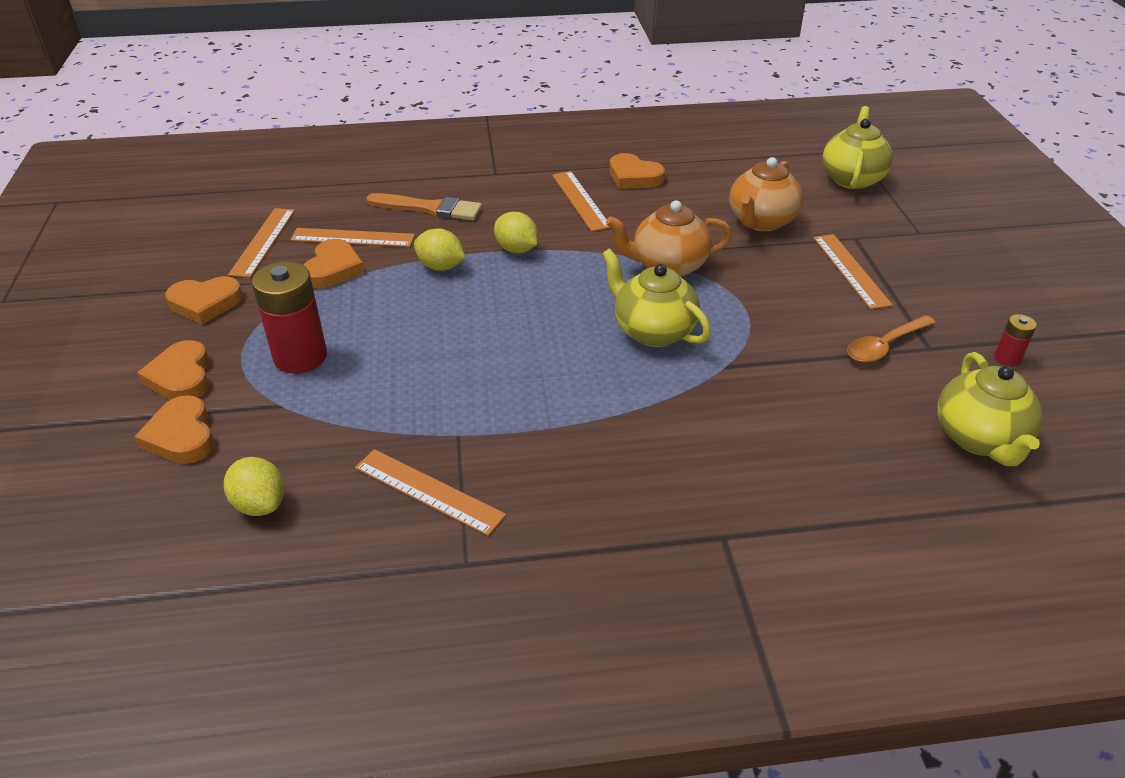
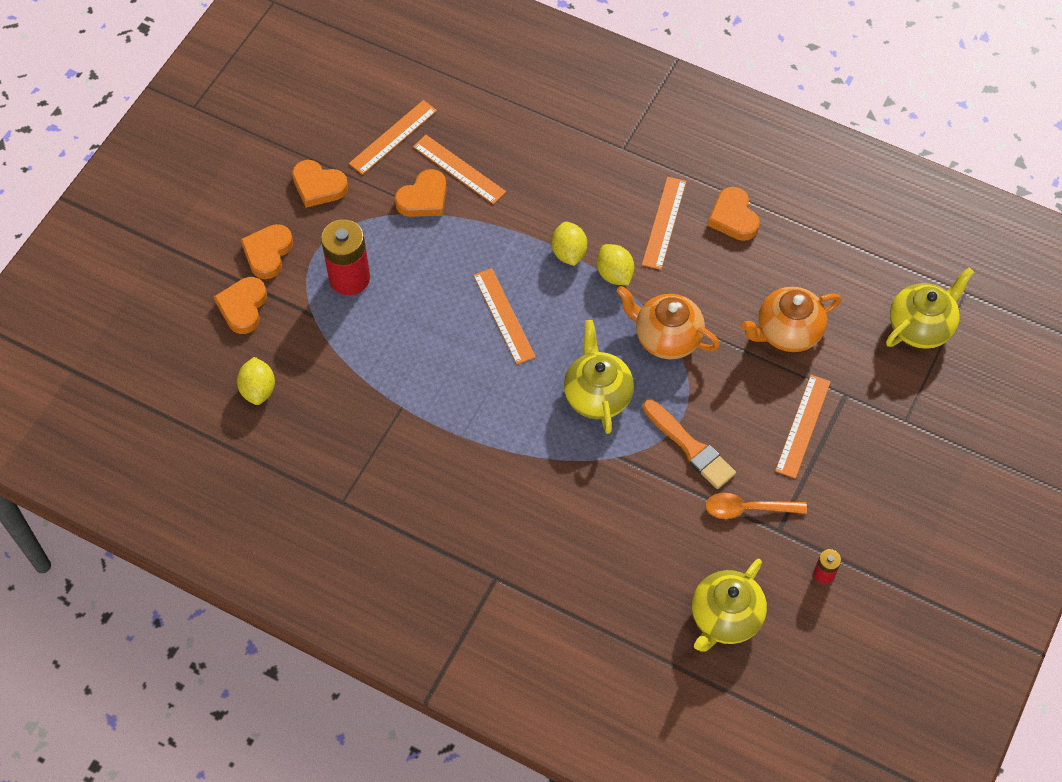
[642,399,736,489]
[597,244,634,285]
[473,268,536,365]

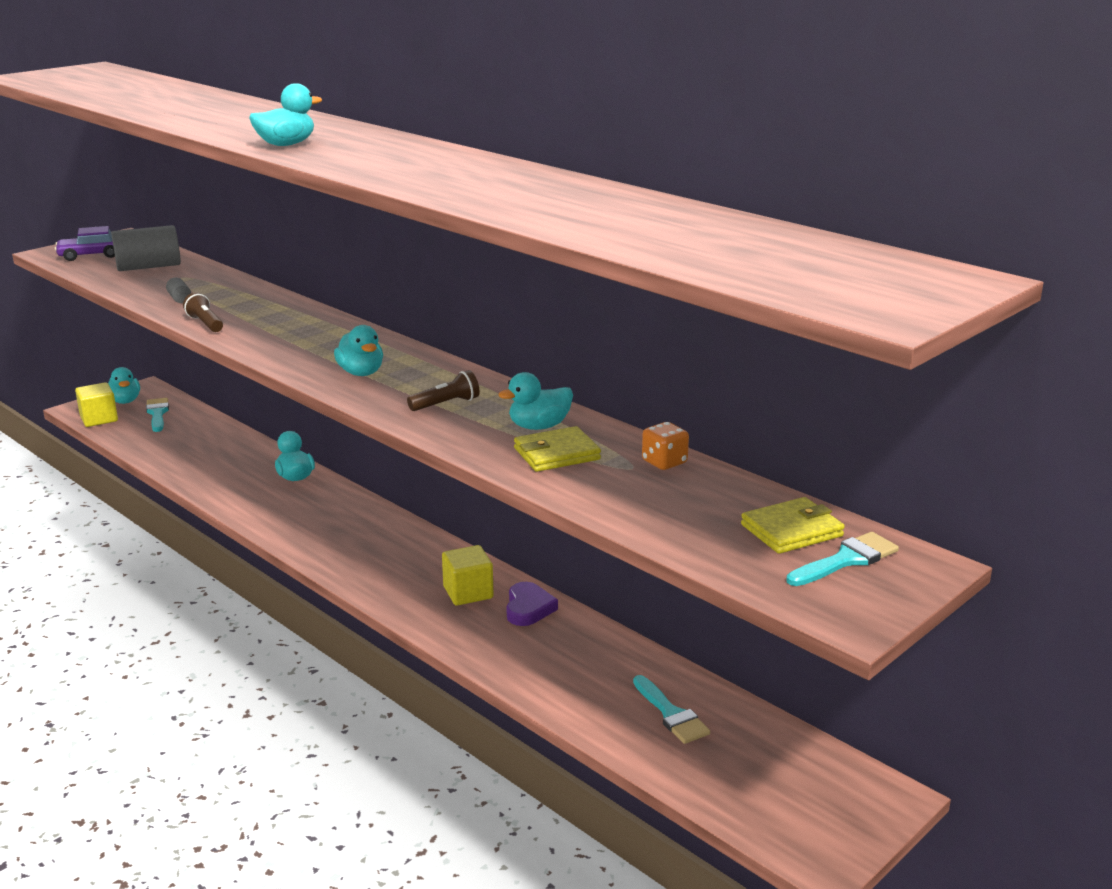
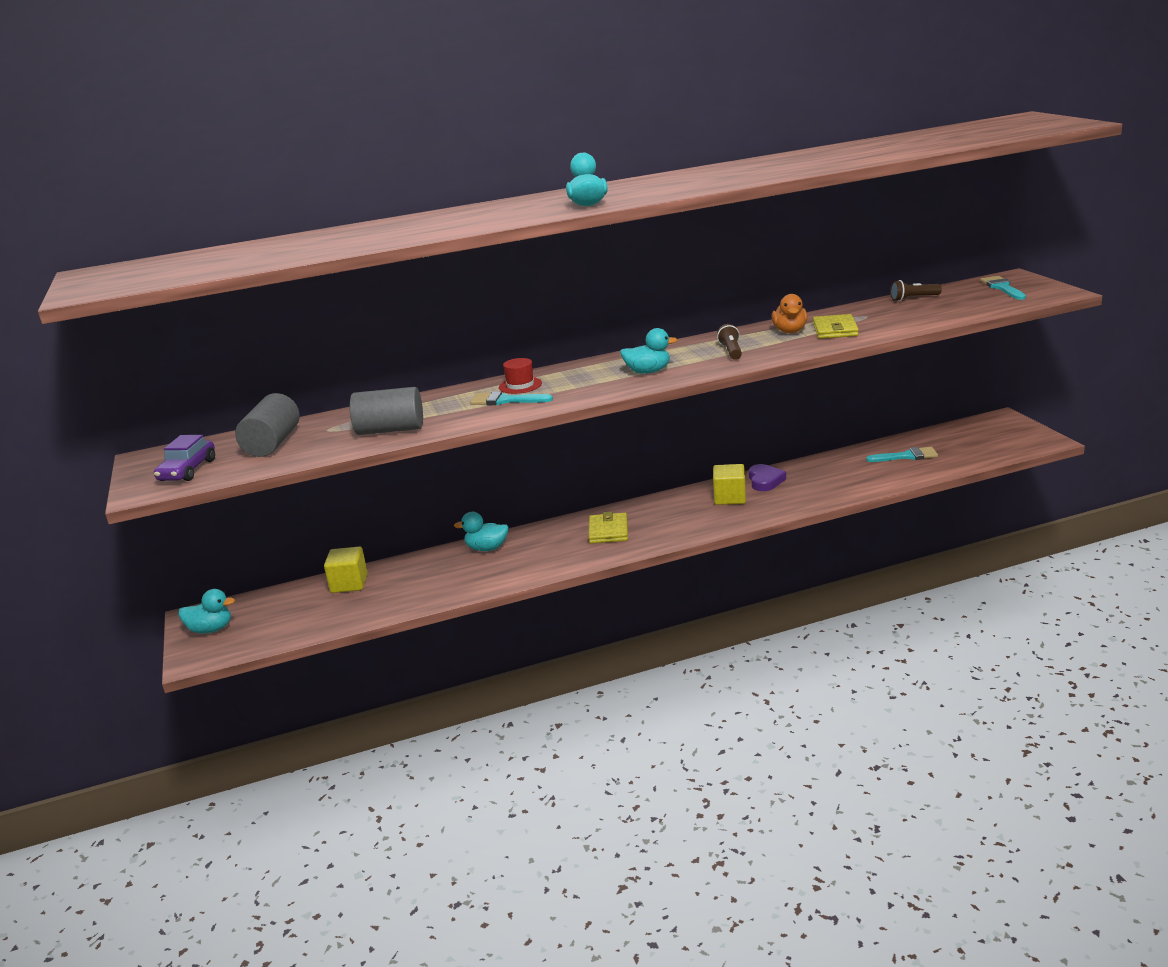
[350,387,423,435]
[890,280,942,301]
[771,294,808,333]
[324,547,368,593]
[470,391,553,405]
[642,422,689,470] (first image)
[589,511,628,544]
[749,464,786,491]
[499,358,542,394]

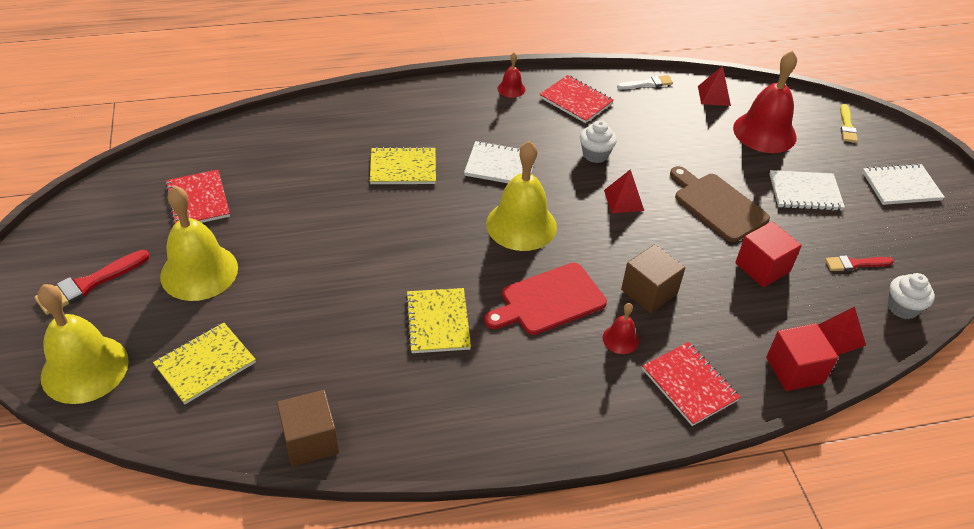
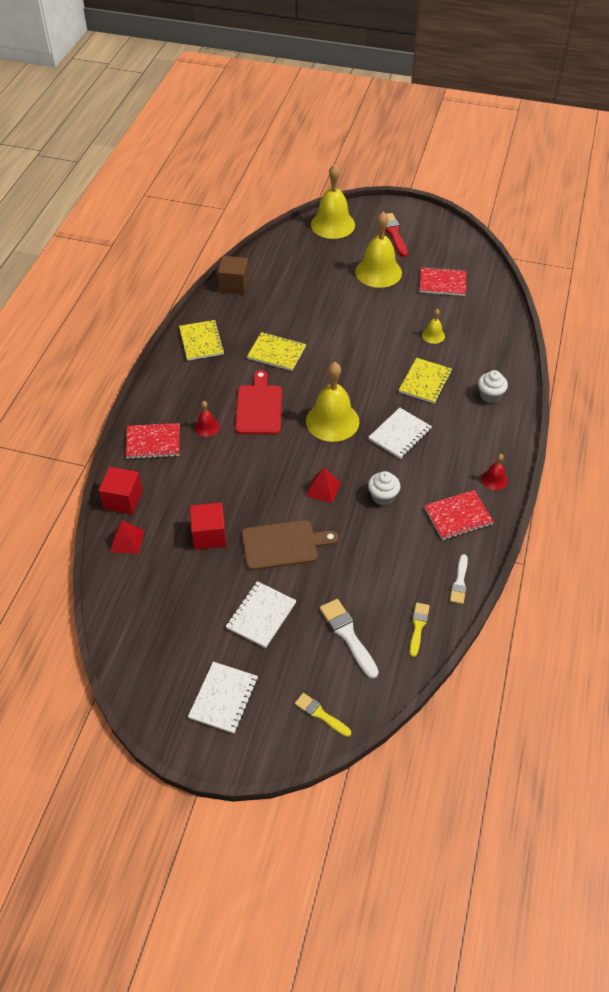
[320,599,379,679]
[410,603,430,657]
[621,244,685,313] (first image)
[825,255,894,271] (first image)
[478,370,508,403]
[179,320,225,361]
[422,309,445,344]

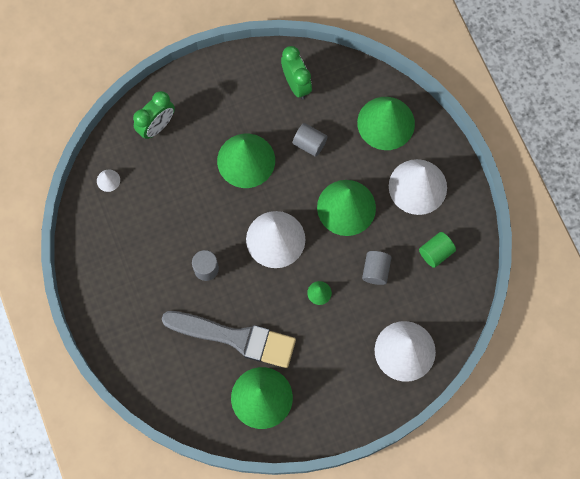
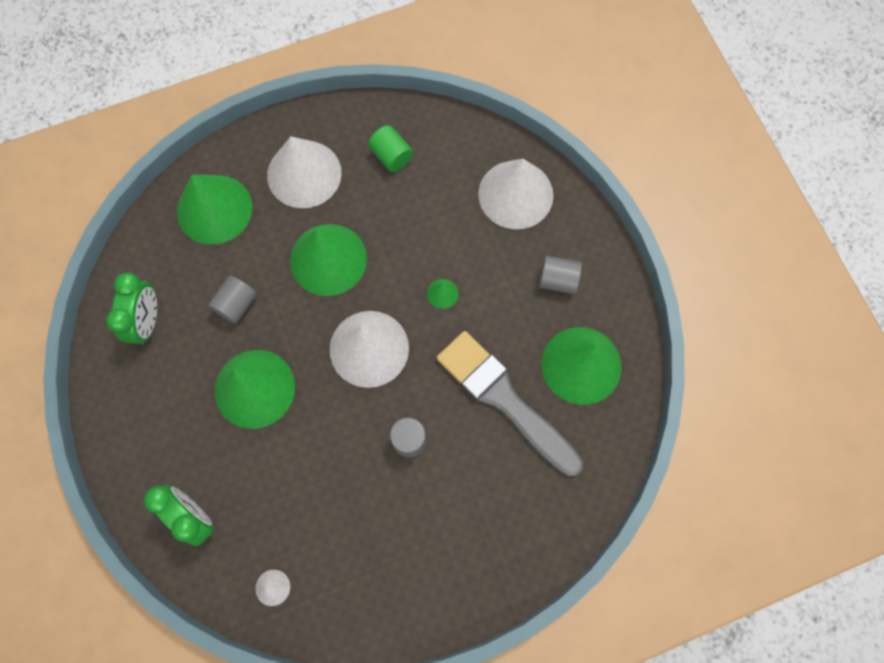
[106,273,157,345]
[539,256,582,294]
[437,331,583,476]

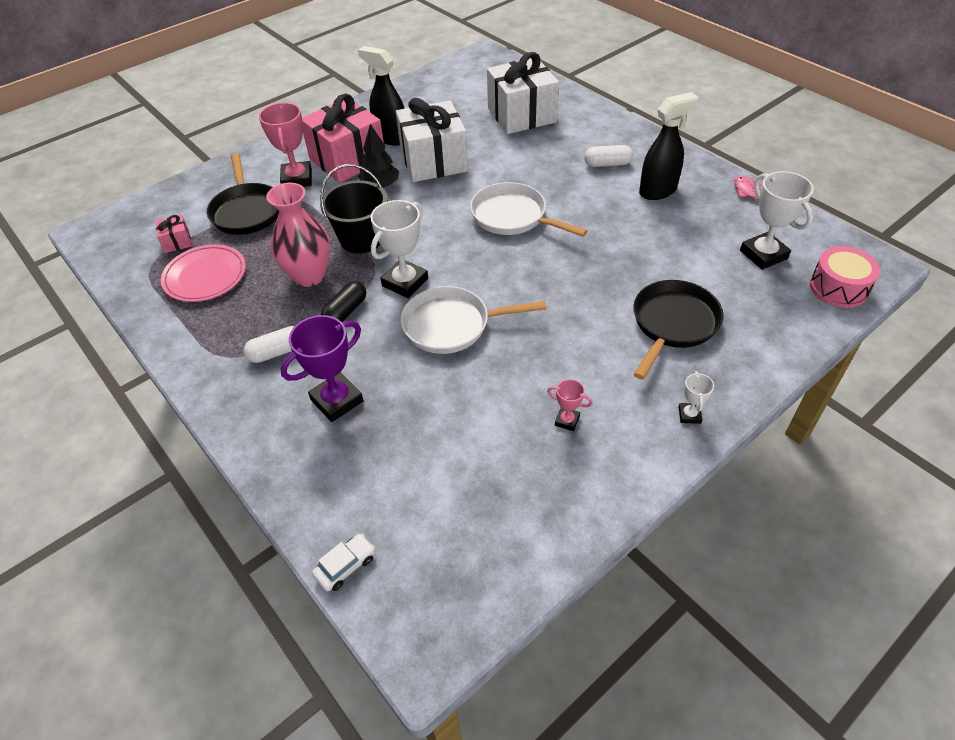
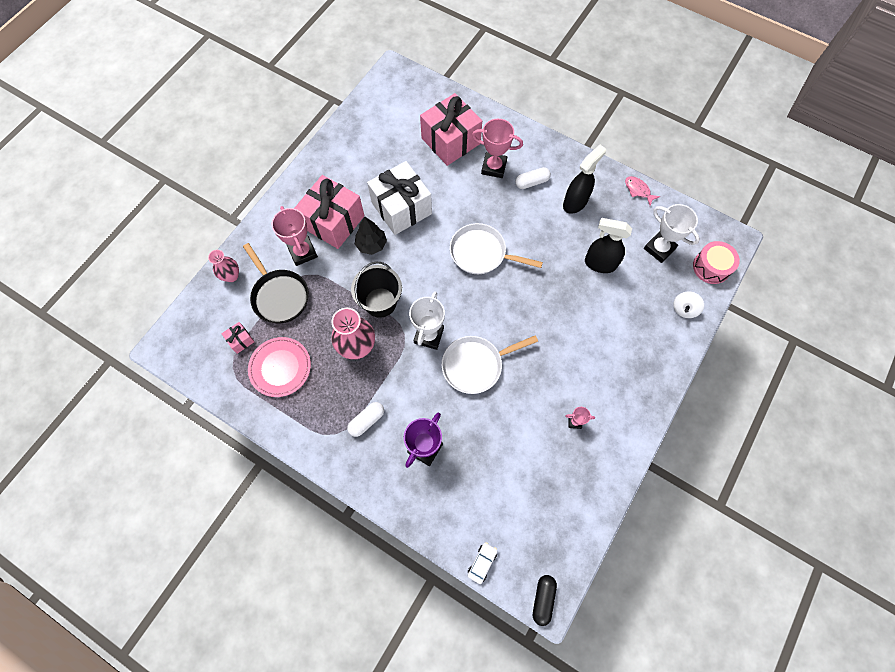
[585,218,632,273]
[420,93,482,166]
[633,280,723,380] (first image)
[533,575,557,626]
[678,371,714,424] (first image)
[472,119,523,178]
[208,250,239,282]
[673,291,704,318]

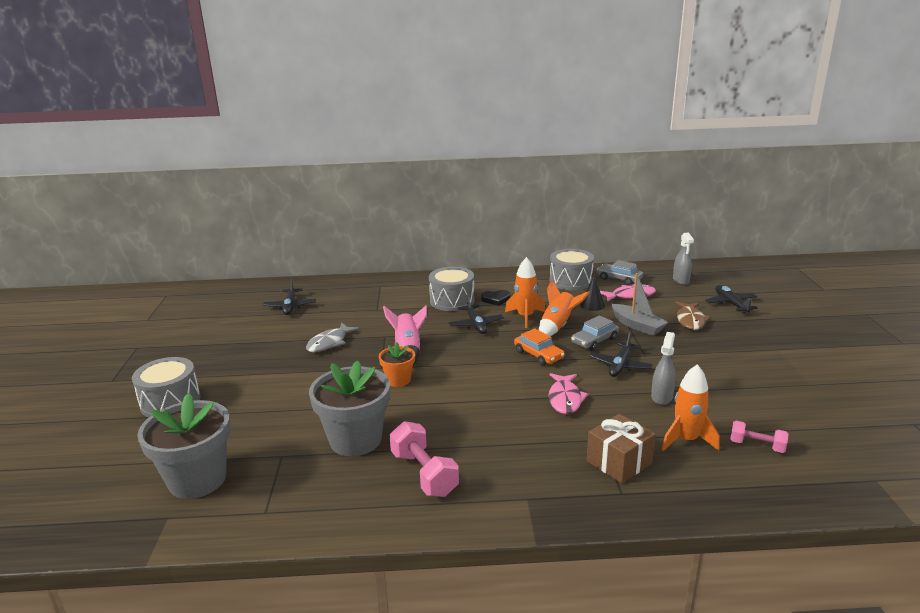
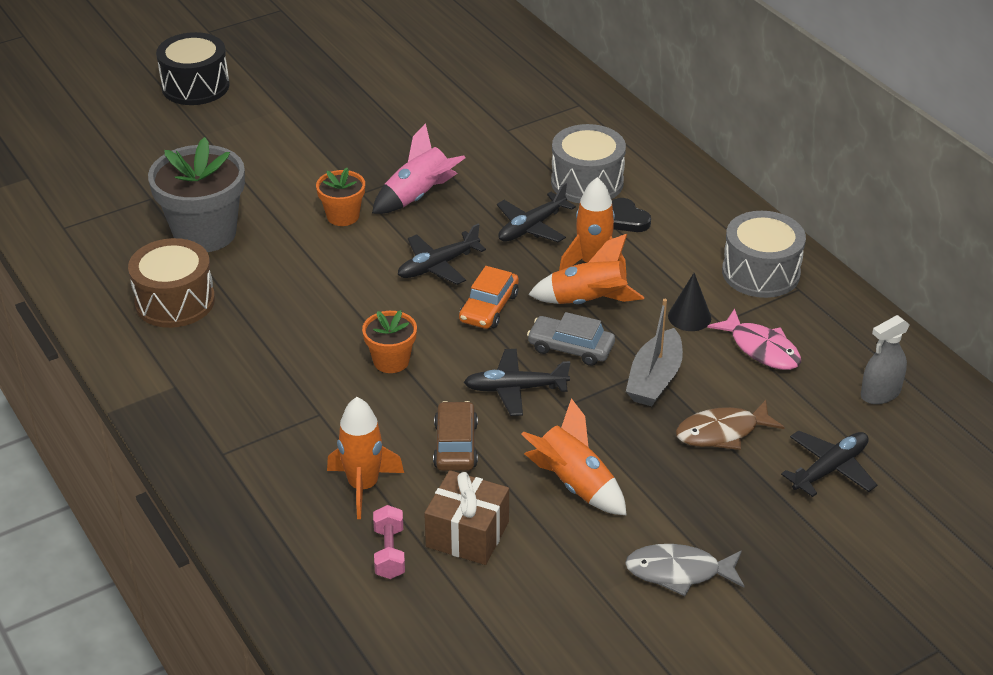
[597,260,643,285] (first image)
[398,224,486,285]
[625,544,744,596]
[433,401,478,471]
[156,32,230,105]
[362,310,417,373]
[137,393,230,499] (first image)
[424,470,509,565]
[128,238,215,328]
[521,398,627,516]

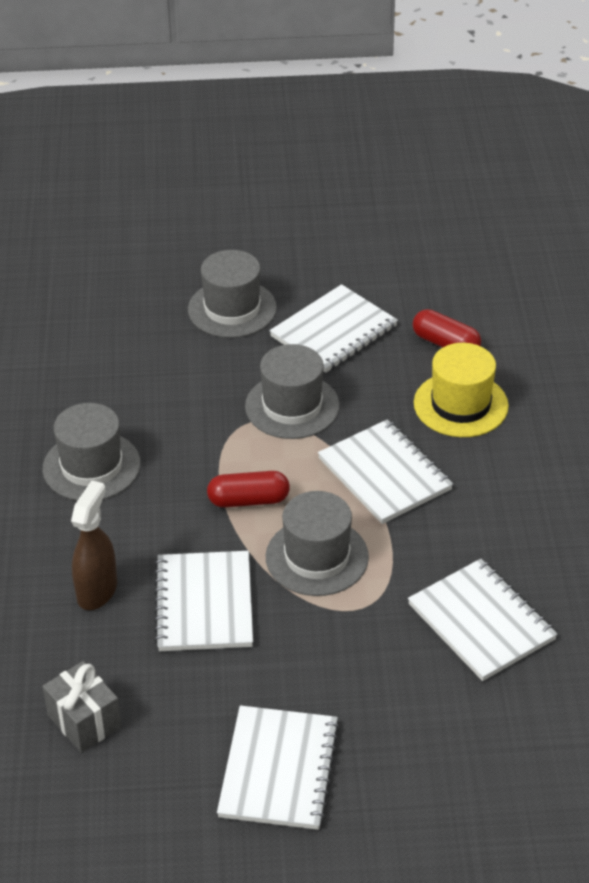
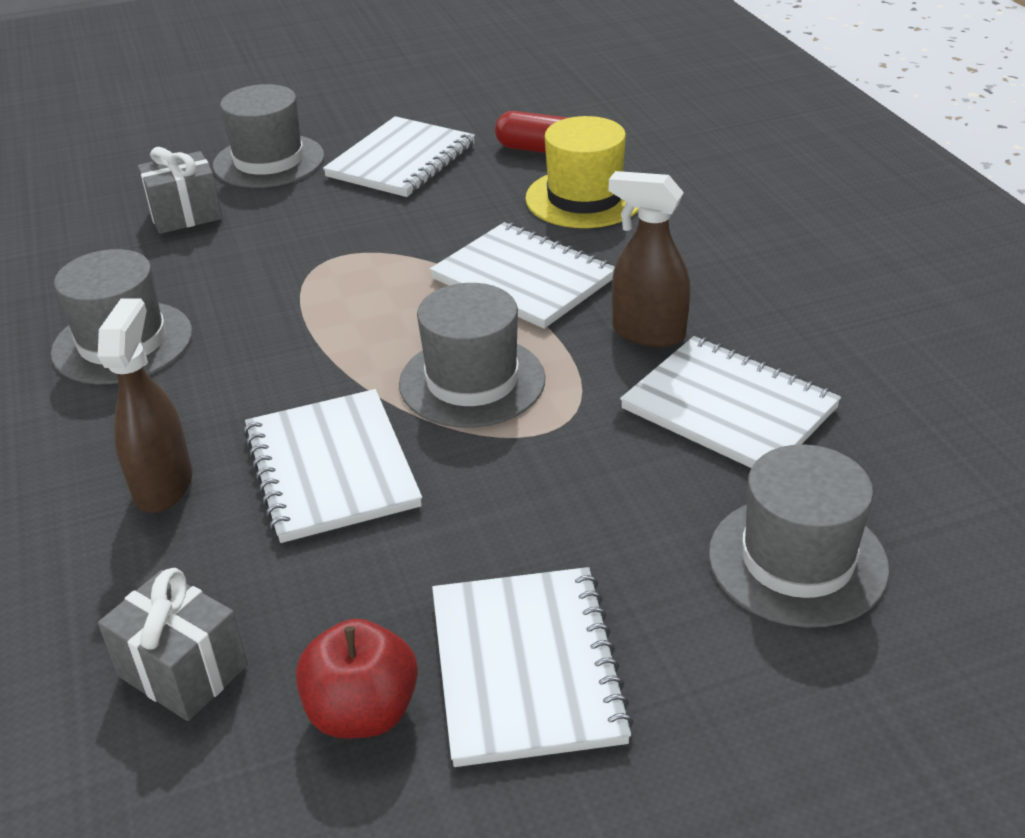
[709,444,890,628]
[207,471,290,508] (first image)
[138,147,222,234]
[609,171,691,347]
[296,619,418,739]

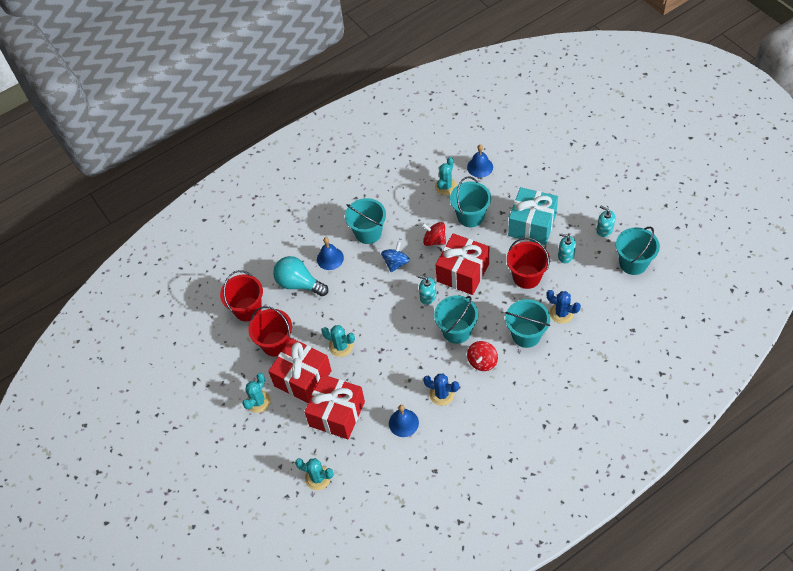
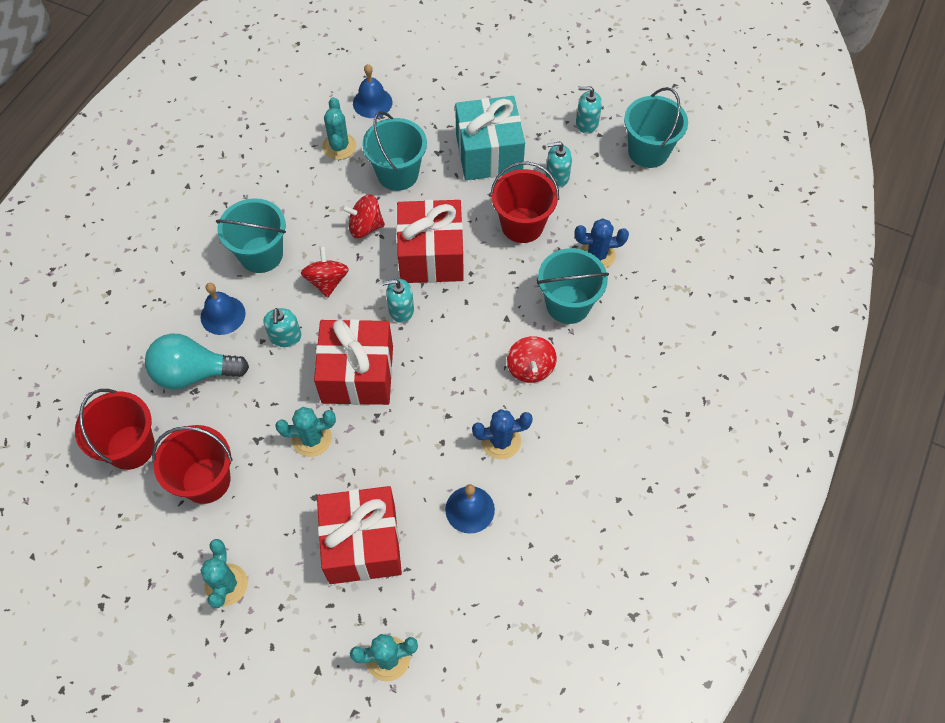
[301,246,349,298]
[434,295,478,344] (first image)
[314,319,393,405]
[263,308,301,347]

